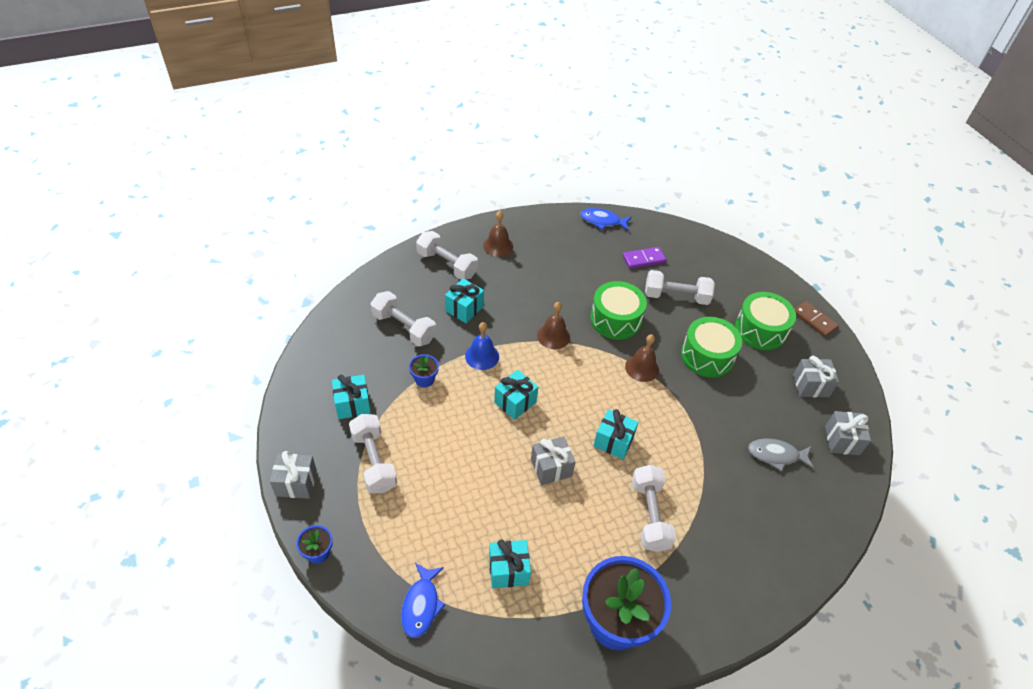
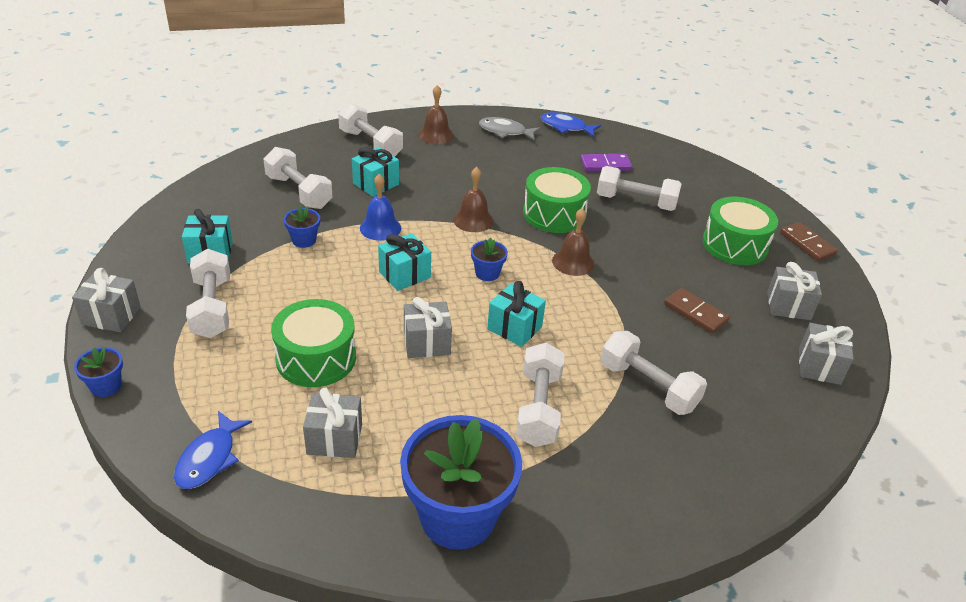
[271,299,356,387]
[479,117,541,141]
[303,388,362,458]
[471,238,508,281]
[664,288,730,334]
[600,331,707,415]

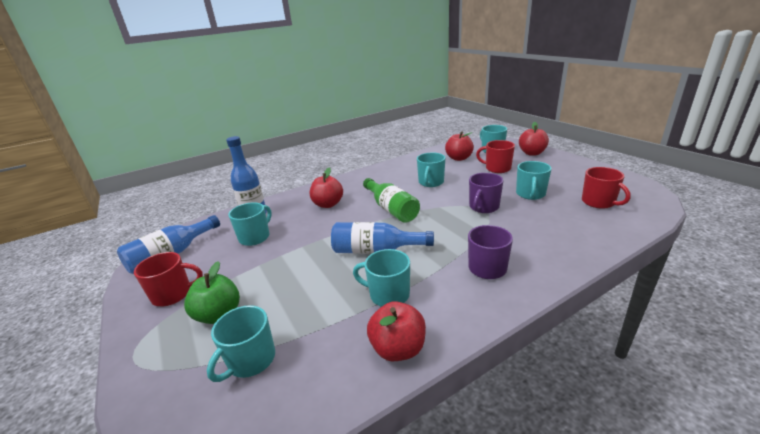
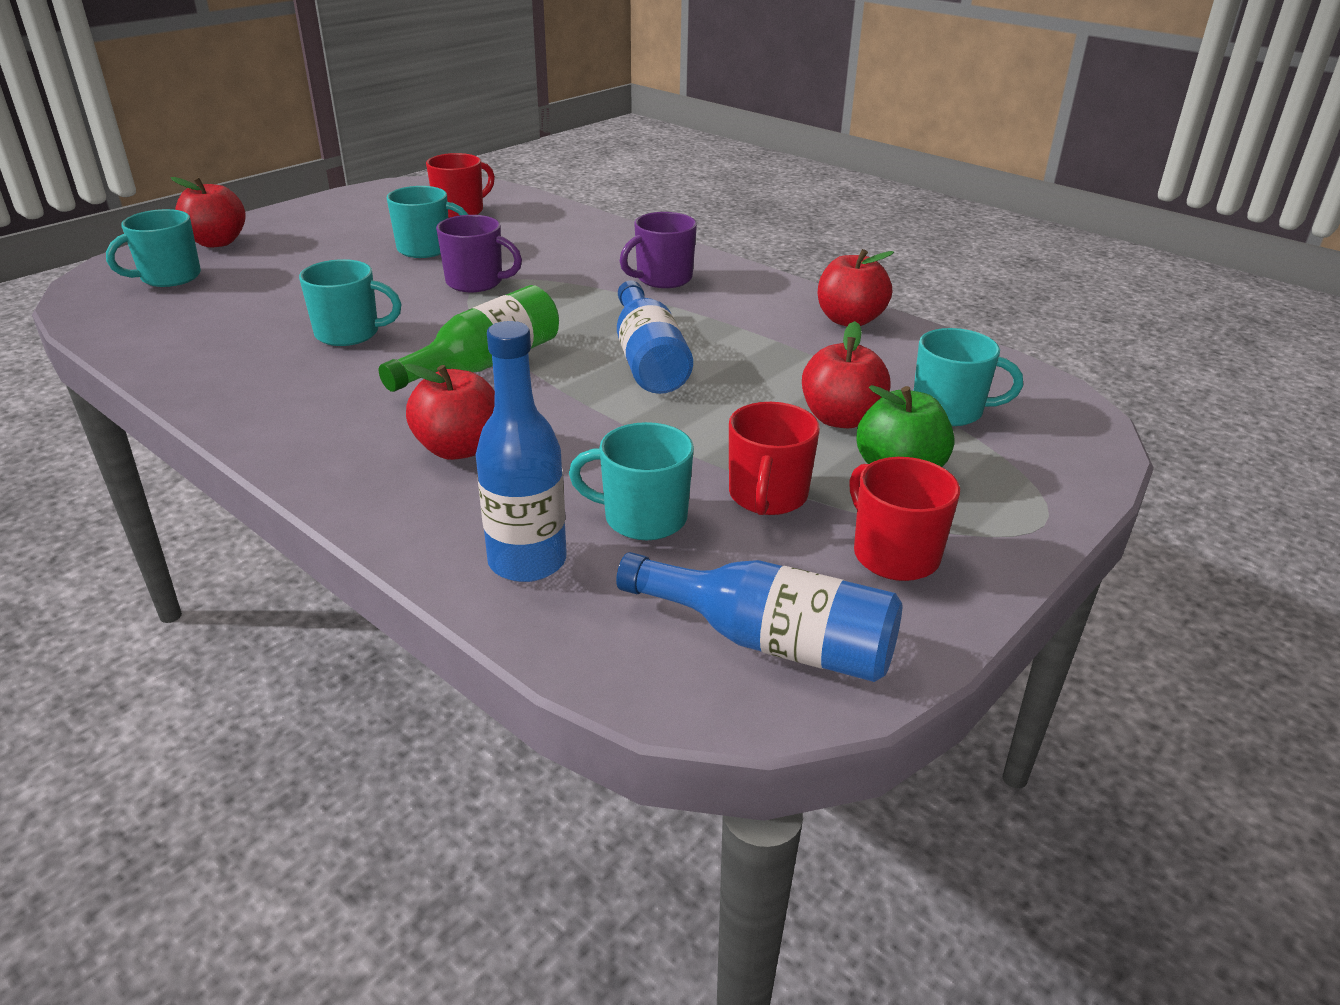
[802,321,891,428]
[729,402,820,515]
[353,249,410,307] (first image)

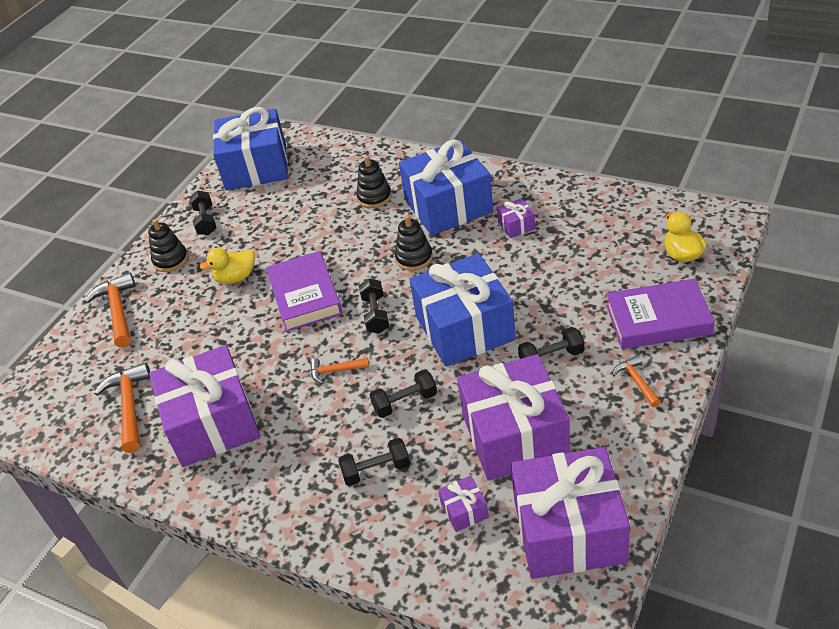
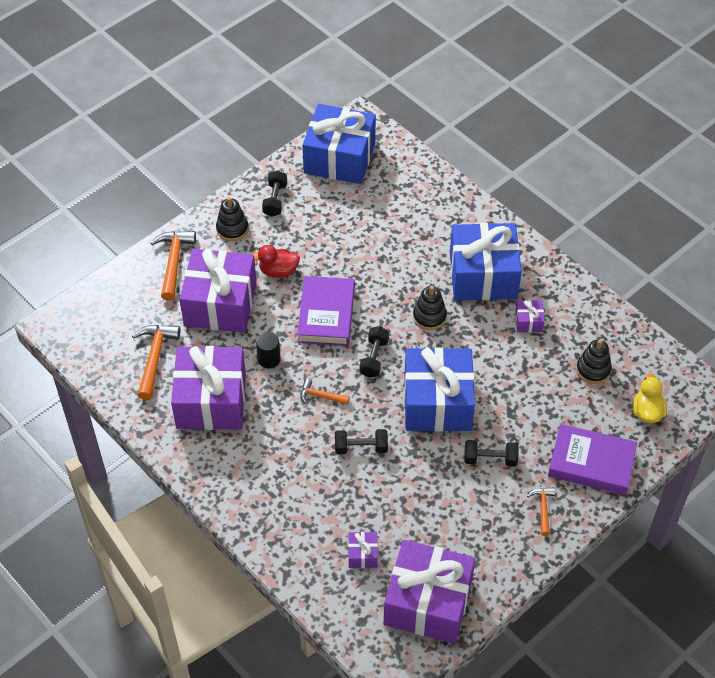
[576,340,612,384]
[252,245,300,278]
[179,248,257,333]
[338,438,410,486] (first image)
[256,332,281,368]

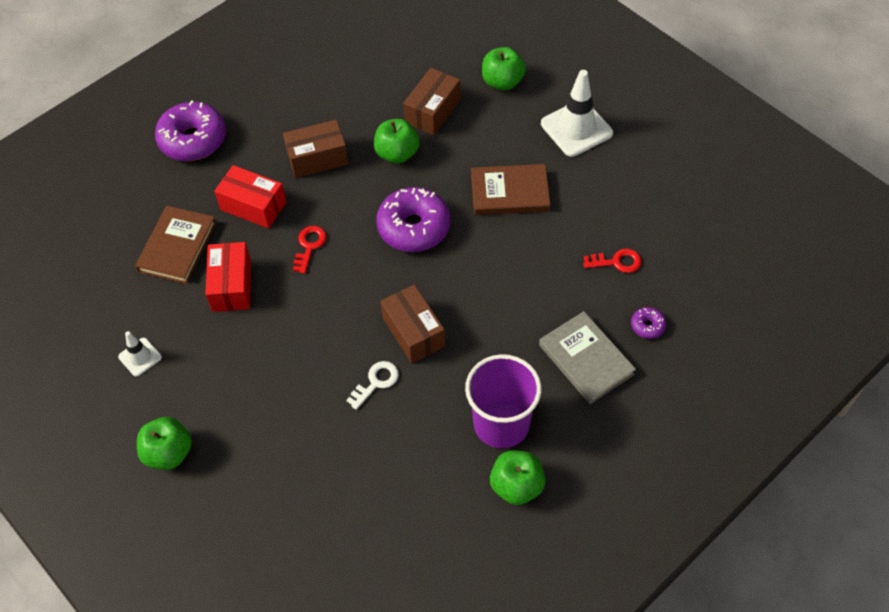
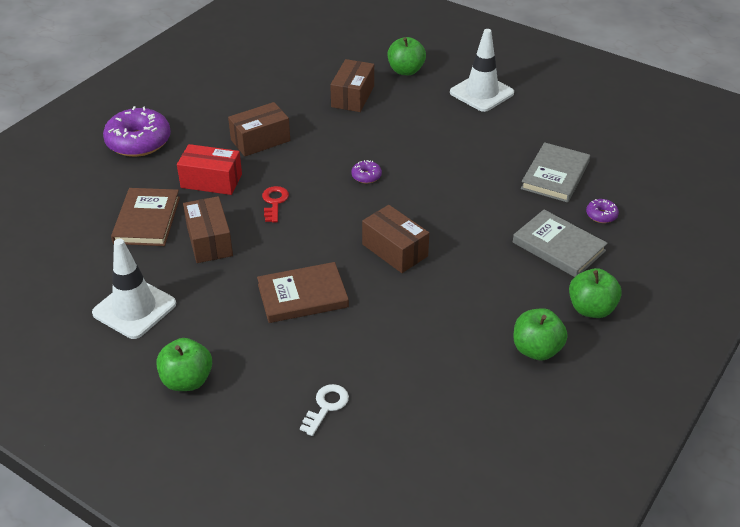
[569,268,622,318]
[257,262,349,323]
[351,160,382,183]
[183,196,233,263]
[521,142,590,203]
[92,239,176,339]
[465,354,542,449] (first image)
[300,384,349,436]

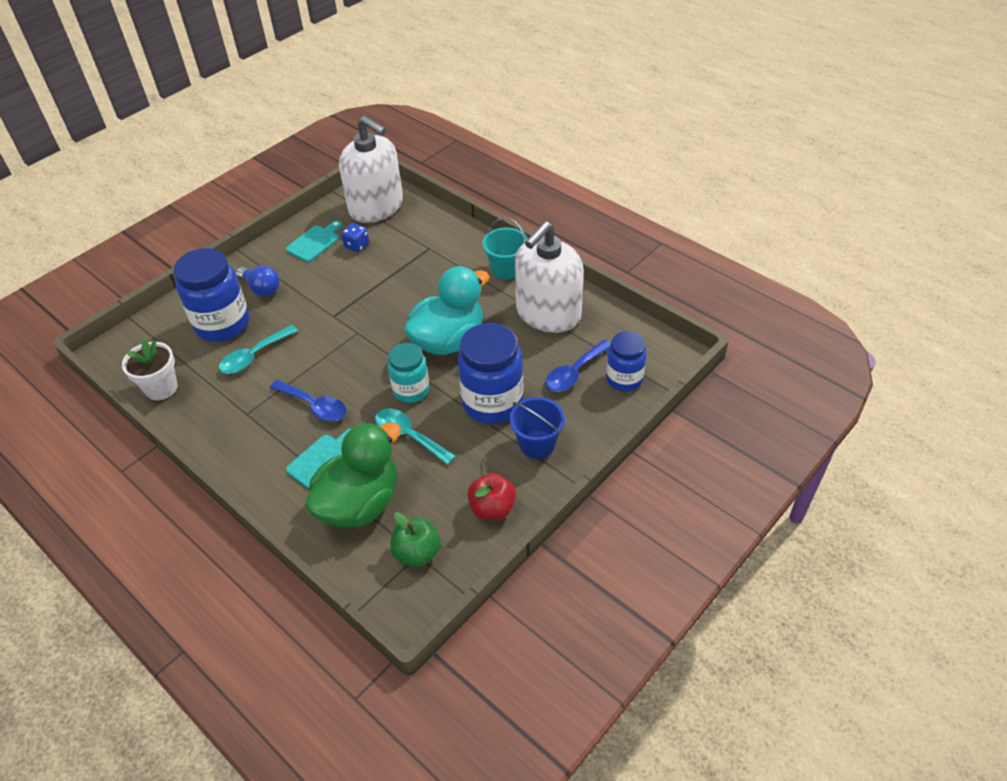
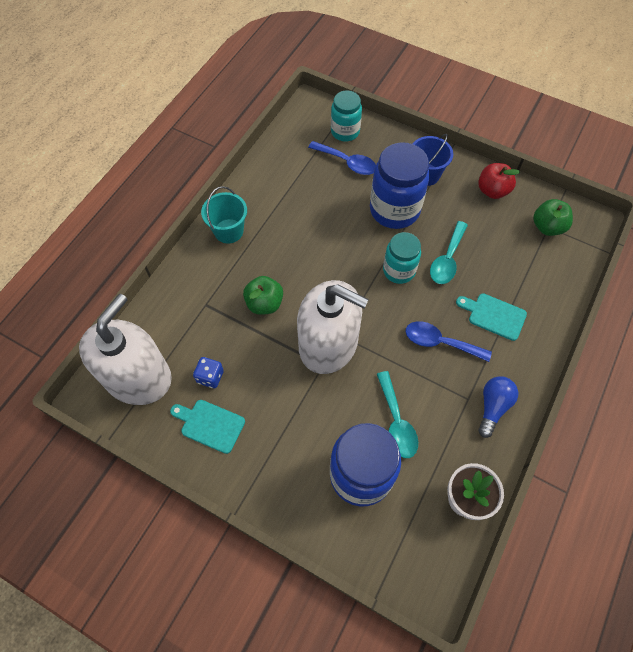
[297,280,369,374]
[478,376,518,438]
[404,266,489,355] (first image)
[377,371,418,458]
[331,90,362,141]
[406,321,492,362]
[305,422,401,528] (first image)
[243,276,283,315]

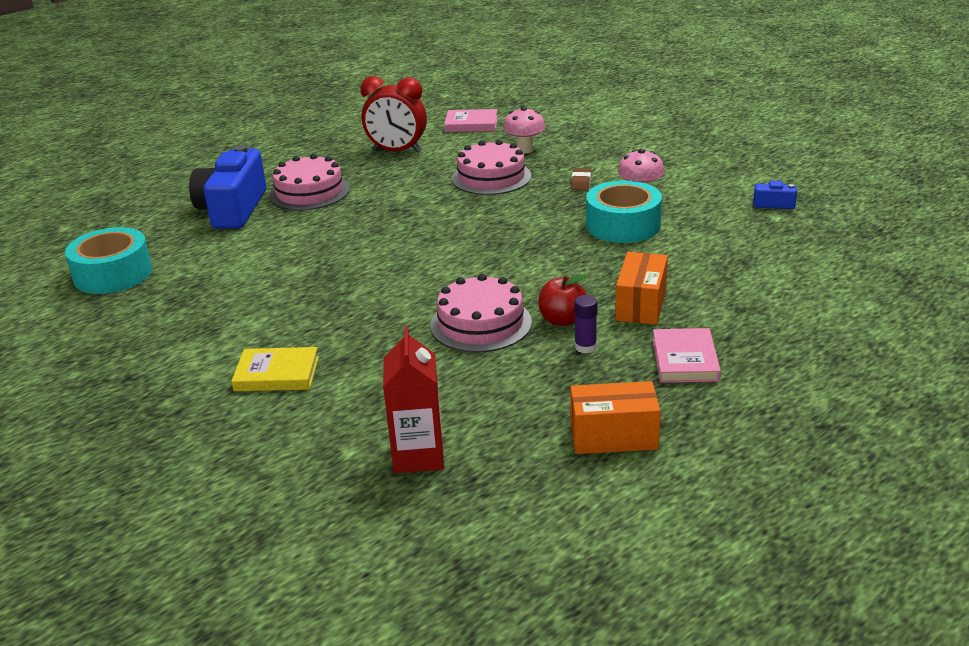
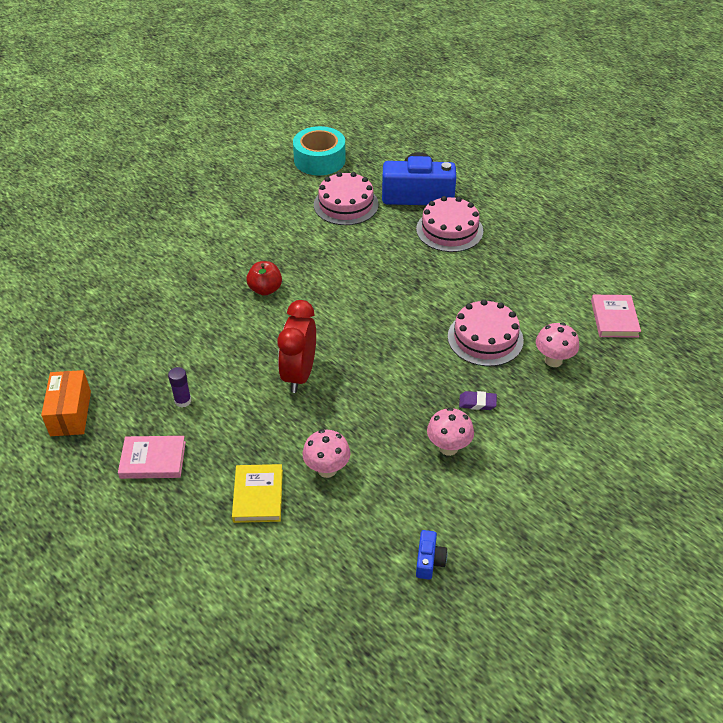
[278,300,316,393]
[459,391,497,410]
[586,180,662,243] (first image)
[615,252,668,325] (first image)
[314,172,379,225]
[246,261,282,296]
[383,326,444,473] (first image)
[232,464,283,523]
[302,429,351,478]

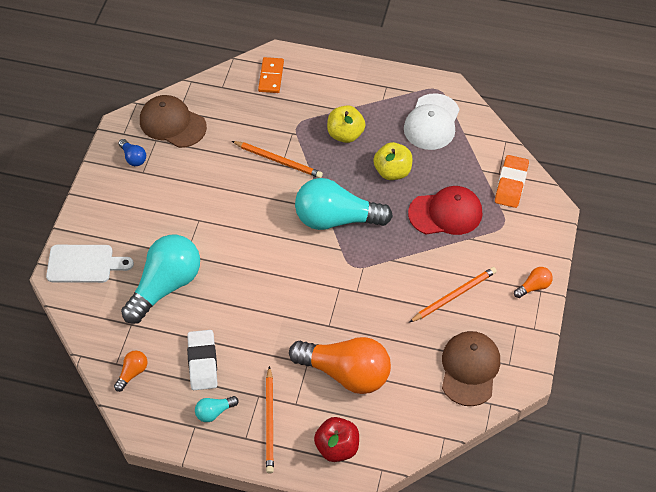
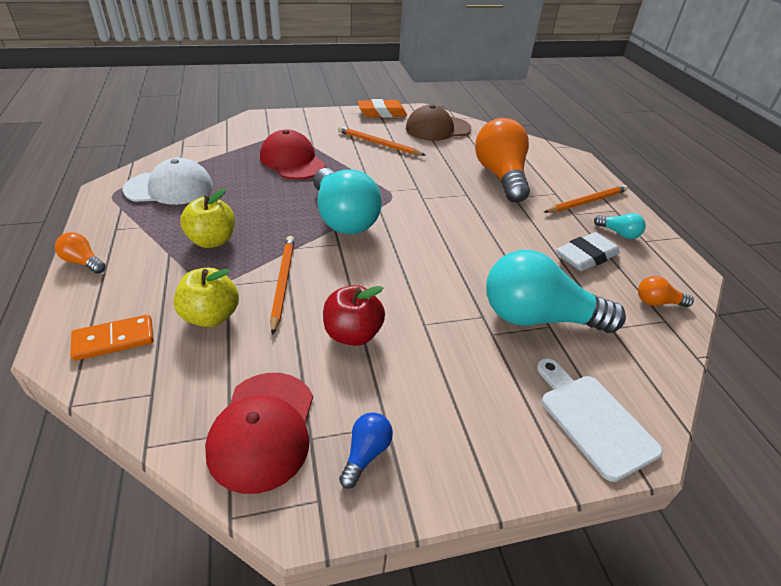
[205,373,313,494]
[173,268,239,327]
[357,99,407,118]
[55,232,106,274]
[323,285,385,346]

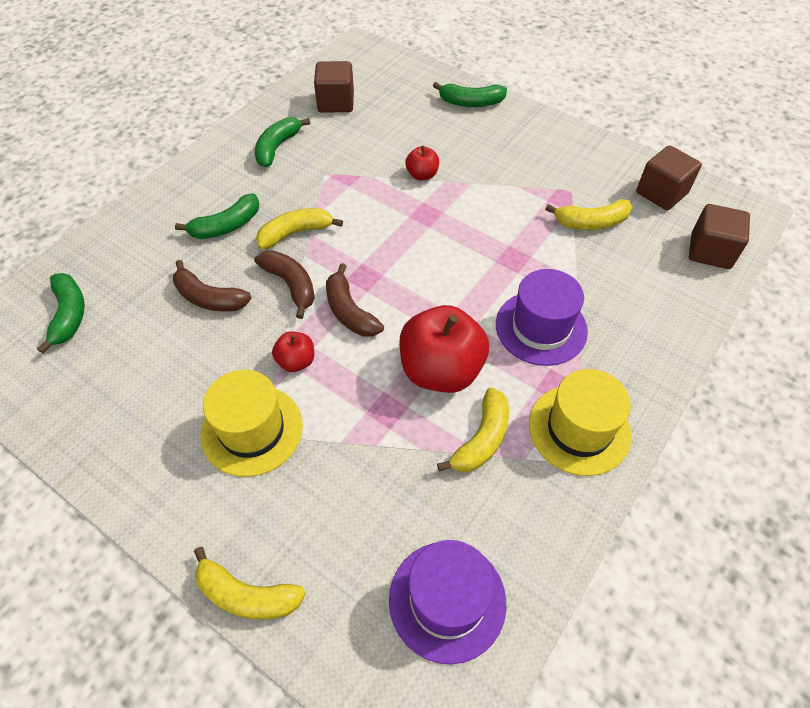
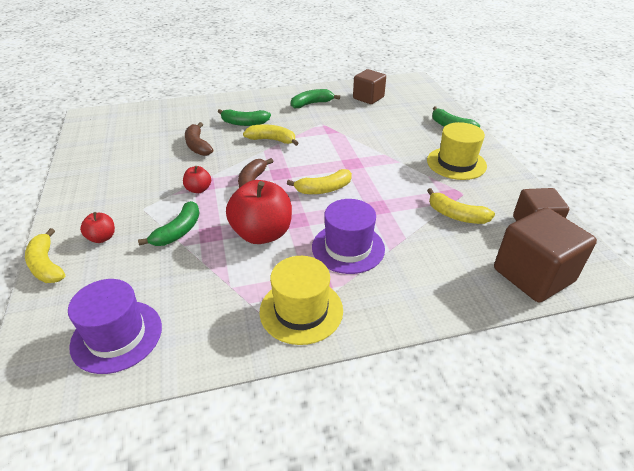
[80,212,115,243]
[494,208,597,302]
[254,251,315,319] (first image)
[138,201,199,246]
[427,122,487,180]
[287,169,352,194]

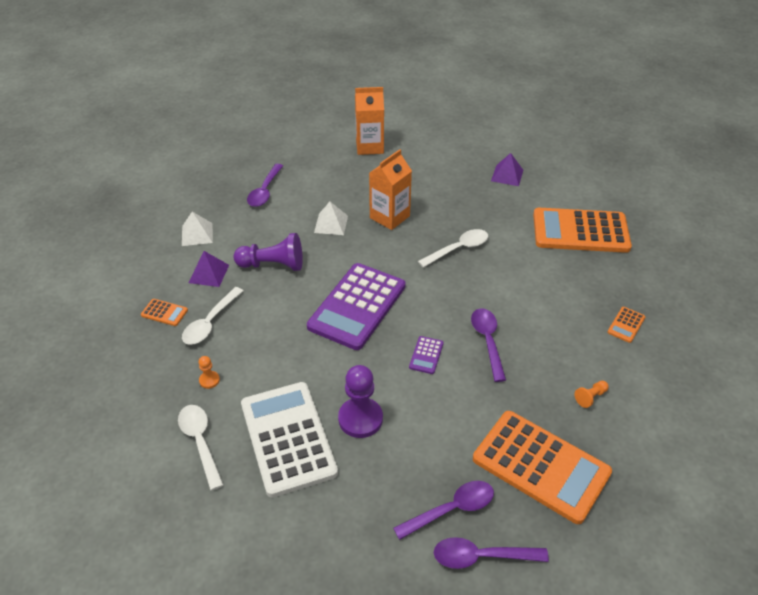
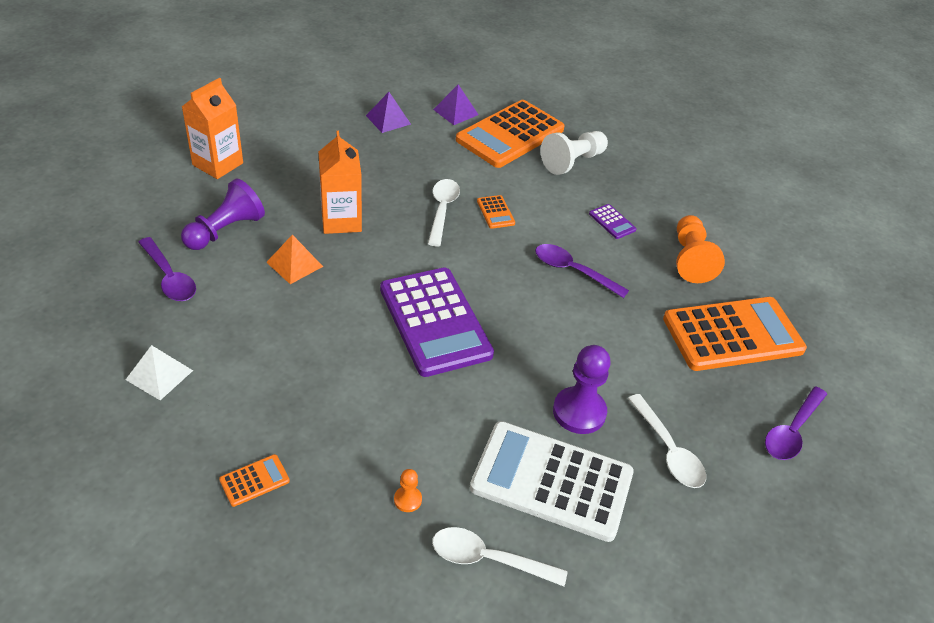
[266,235,323,284]
[181,178,265,250]
[433,84,479,125]
[628,394,706,488]
[477,195,515,229]
[589,204,637,239]
[676,215,725,283]
[393,481,494,540] (first image)
[540,131,608,175]

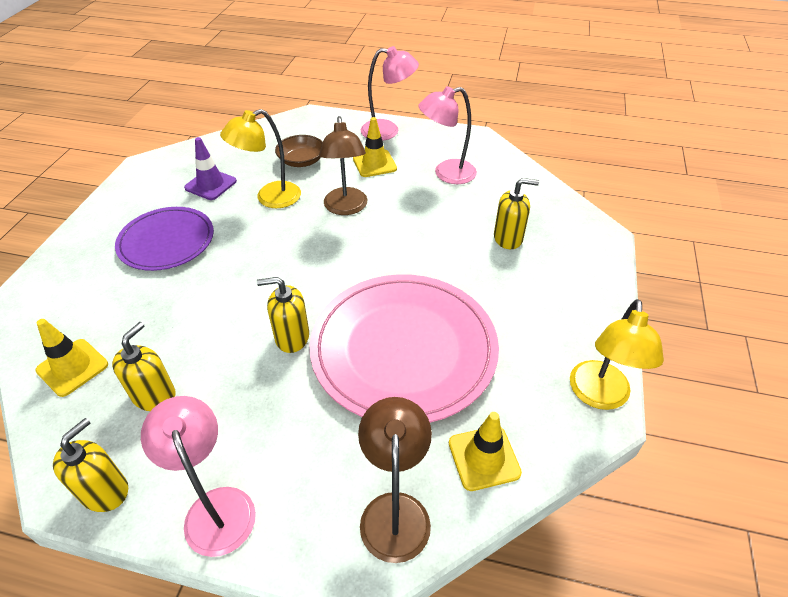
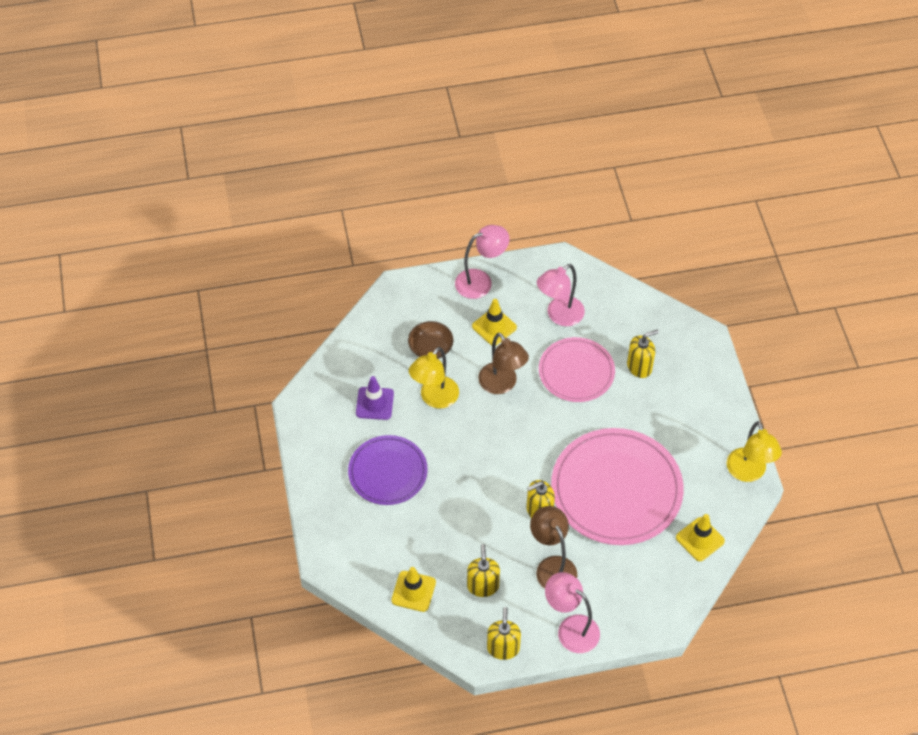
[530,506,577,589]
[539,337,615,402]

